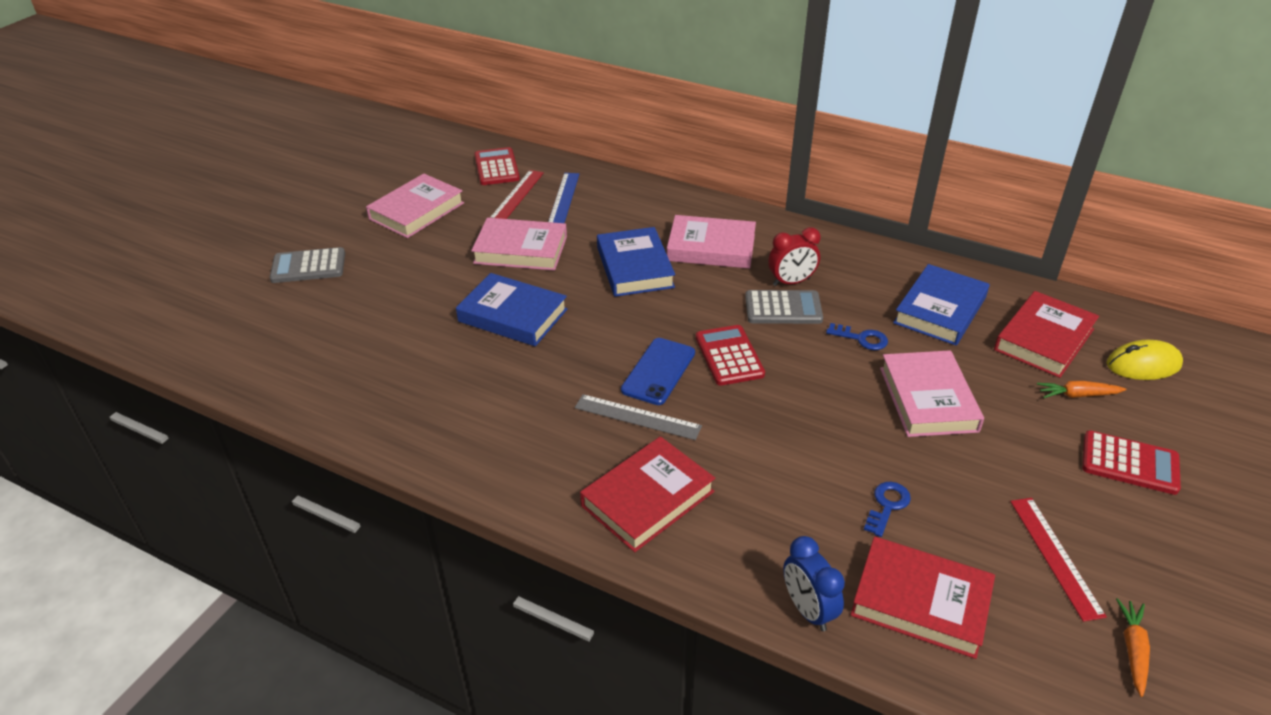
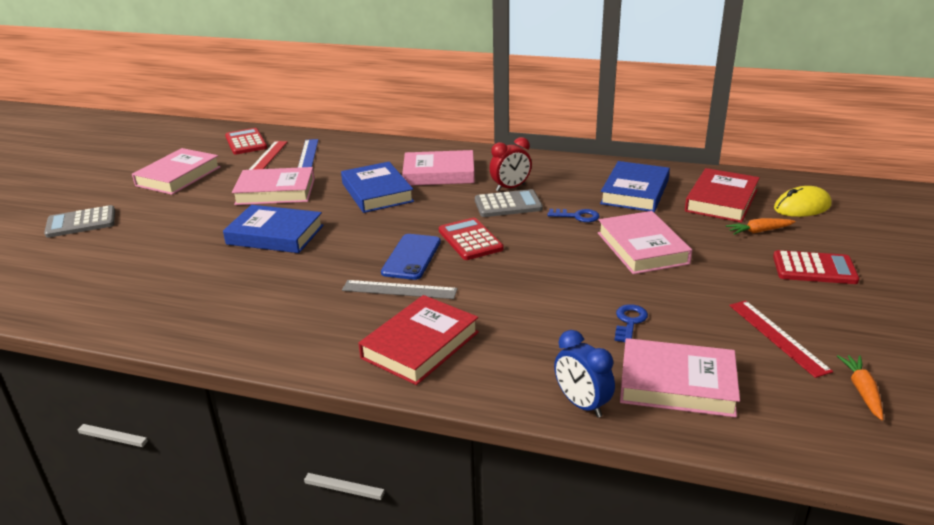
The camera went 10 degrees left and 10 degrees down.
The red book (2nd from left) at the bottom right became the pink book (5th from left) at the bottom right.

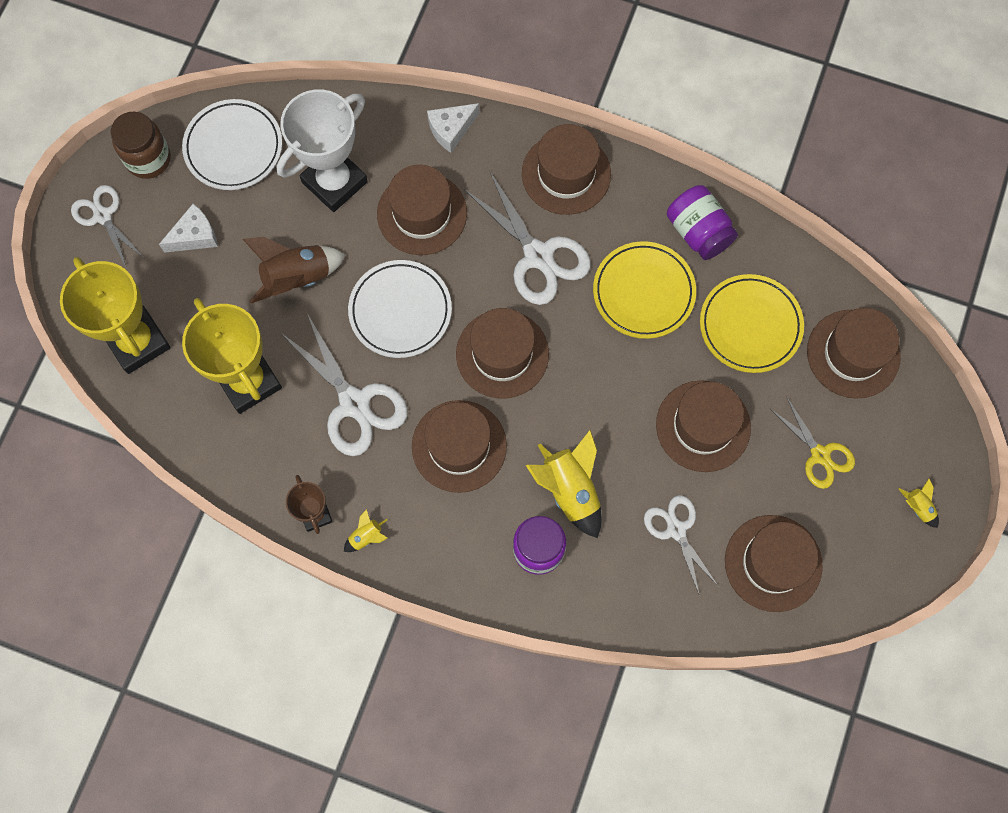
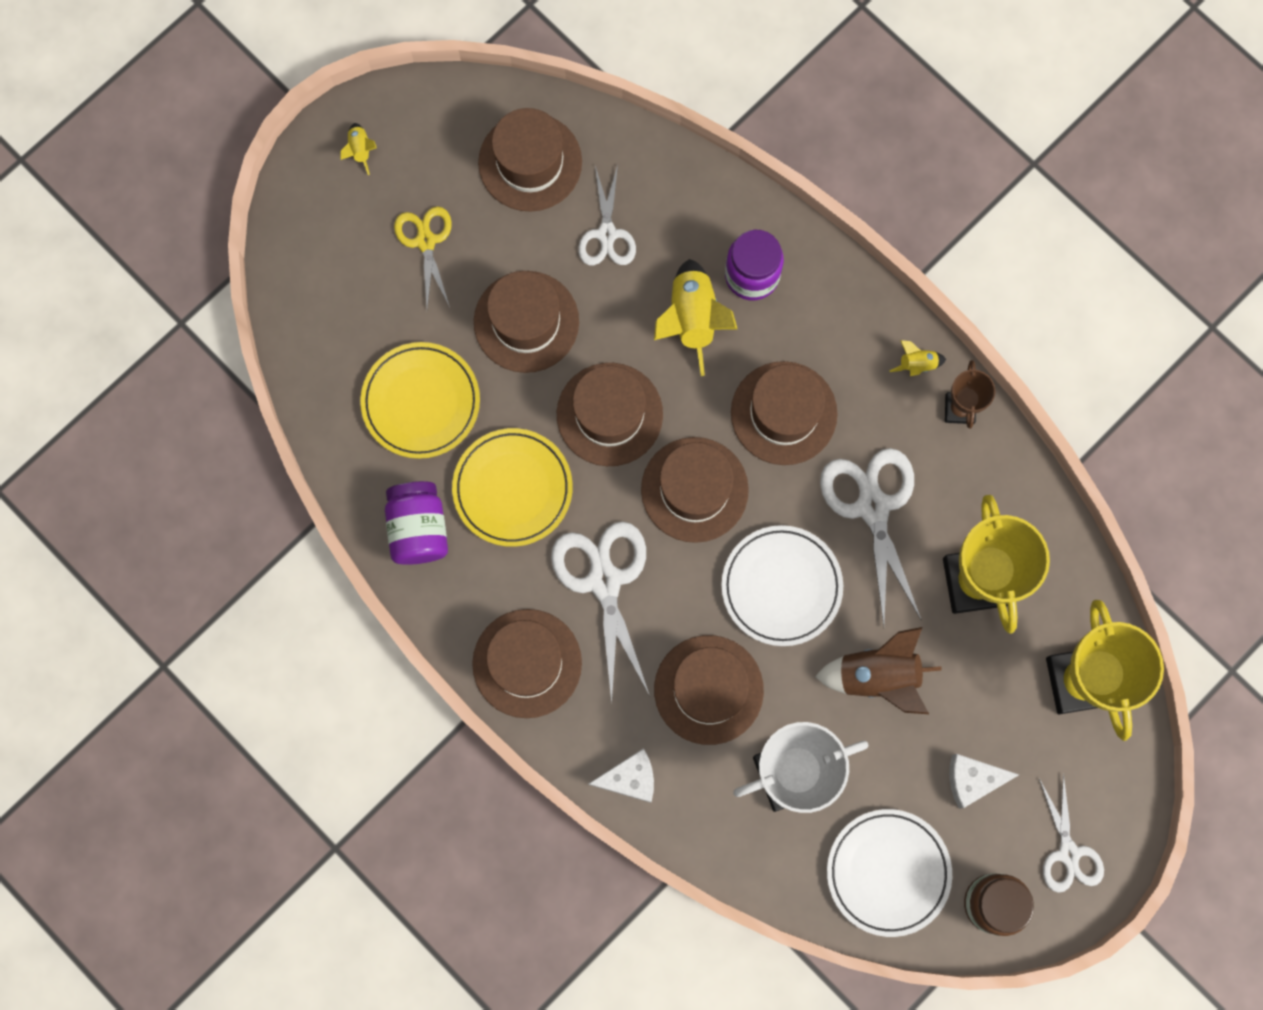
The camera went 155 degrees left and 5 degrees up.
The brown hat (7th from left in the first image) moved from the middle right to the centre.

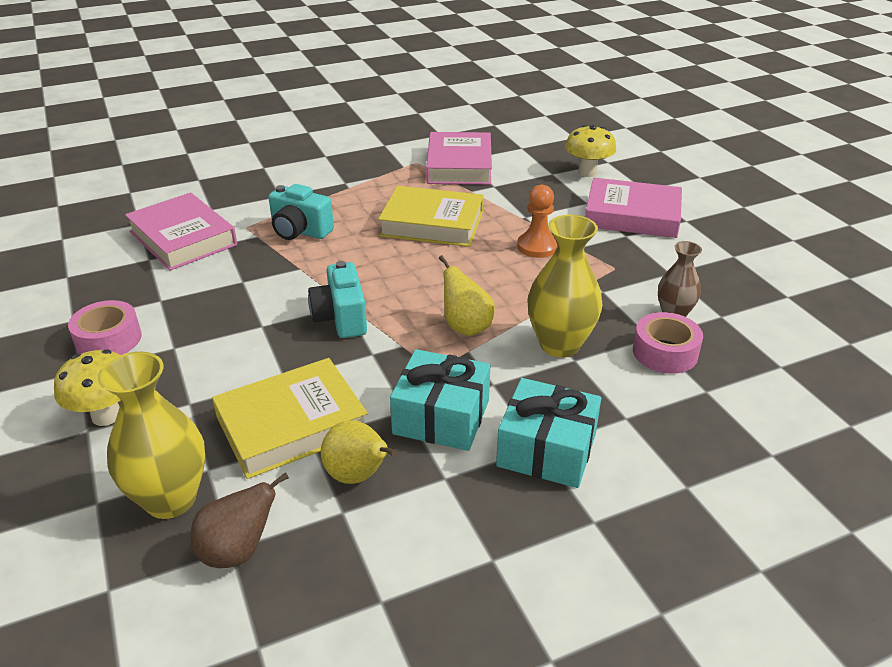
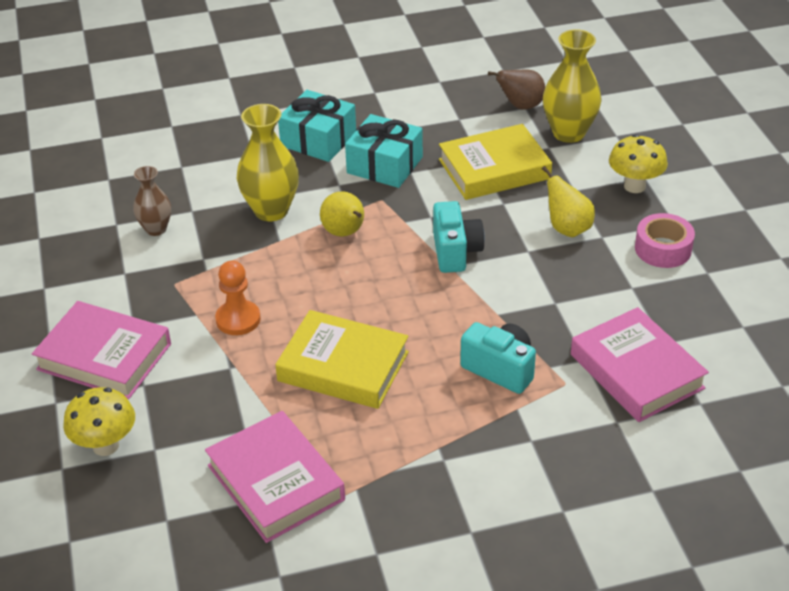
The camera went 170 degrees left and 5 degrees up.
The yellow pear (1st from left in the first image) moved from the bottom centre to the middle right.
The pink book (2nd from left) at the top centre turned 45 degrees counterclockwise.
The pink tape (2nd from left) at the middle right disappeared.

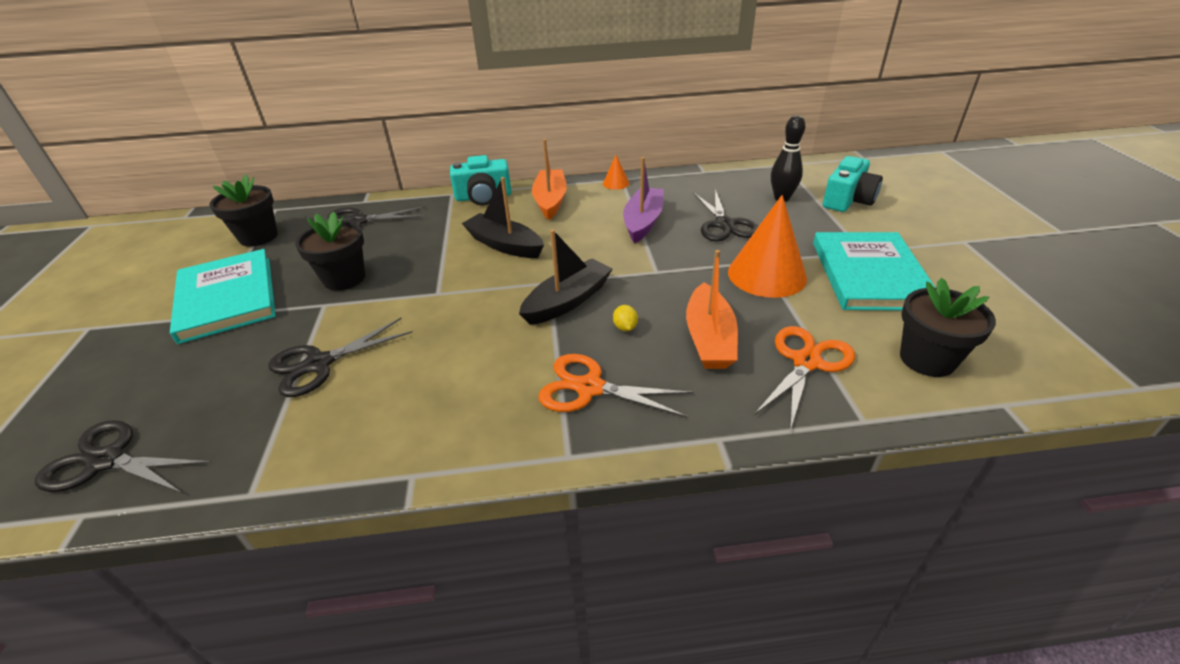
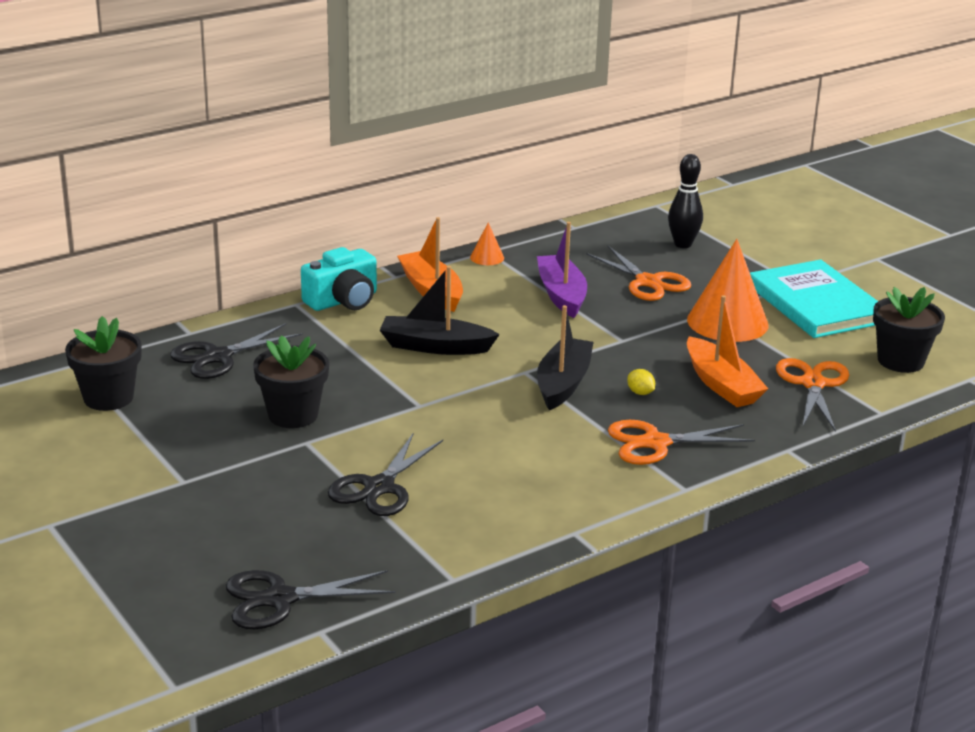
The camera went 30 degrees left and 10 degrees down.
The turquoise book (1st from left) at the middle left disappeared.
The black scissors (4th from left) at the top centre became the orange scissors (1st from left) at the centre.
The turquoise camera (2nd from left) at the top right disappeared.

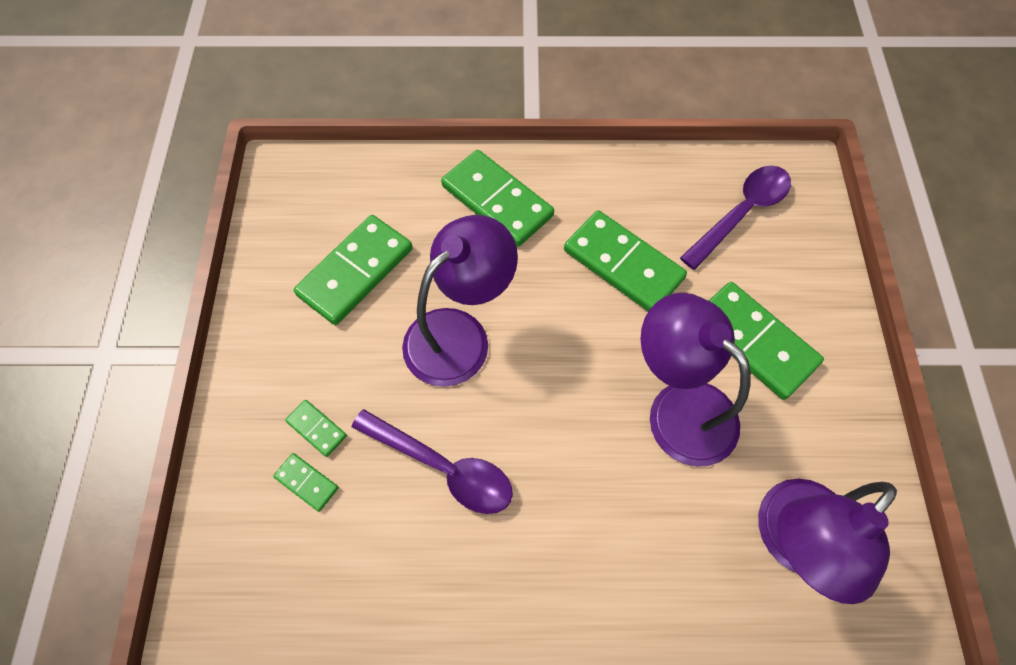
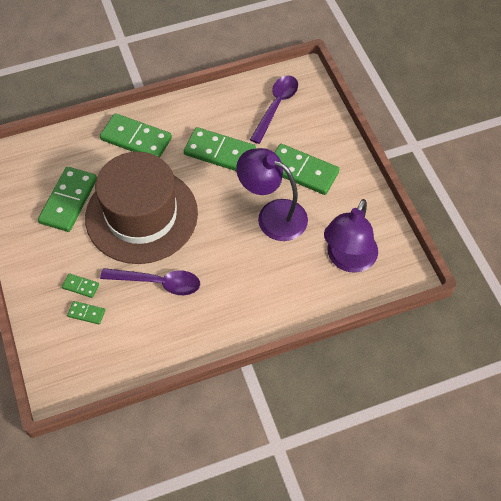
The camera went 20 degrees left and 5 degrees down.
The purple lamp (1st from left) at the centre was replaced by the brown hat at the middle left.

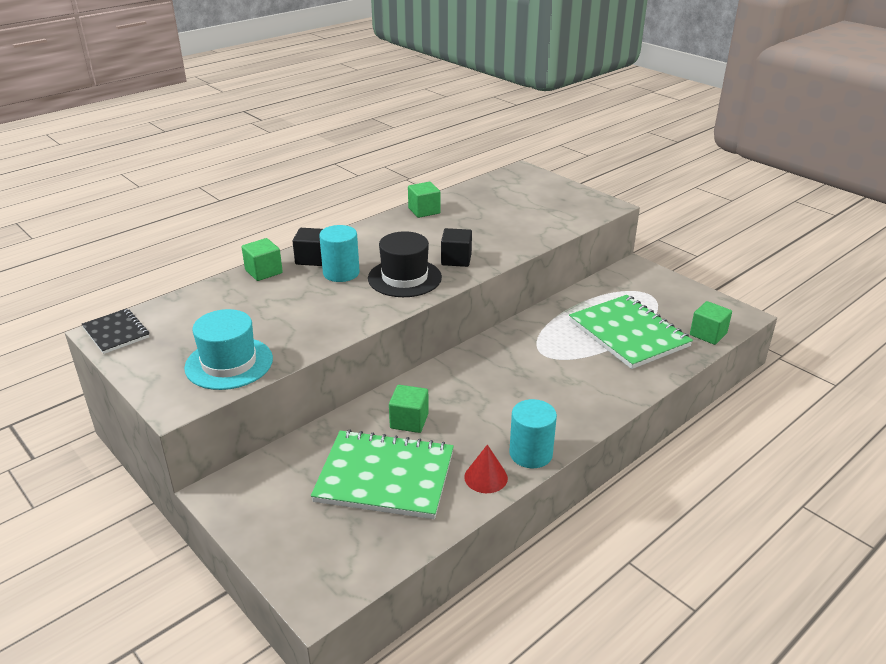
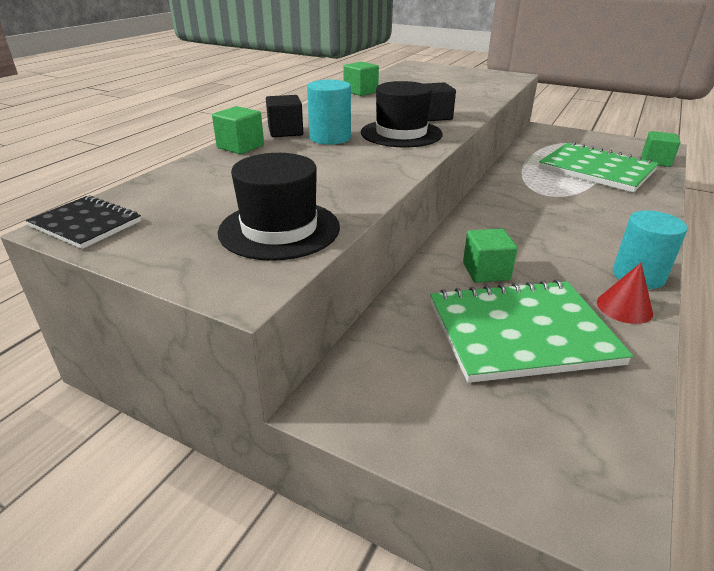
The camera went 20 degrees left and 0 degrees up.
The turquoise hat at the middle left became the black hat (1st from left) at the centre.

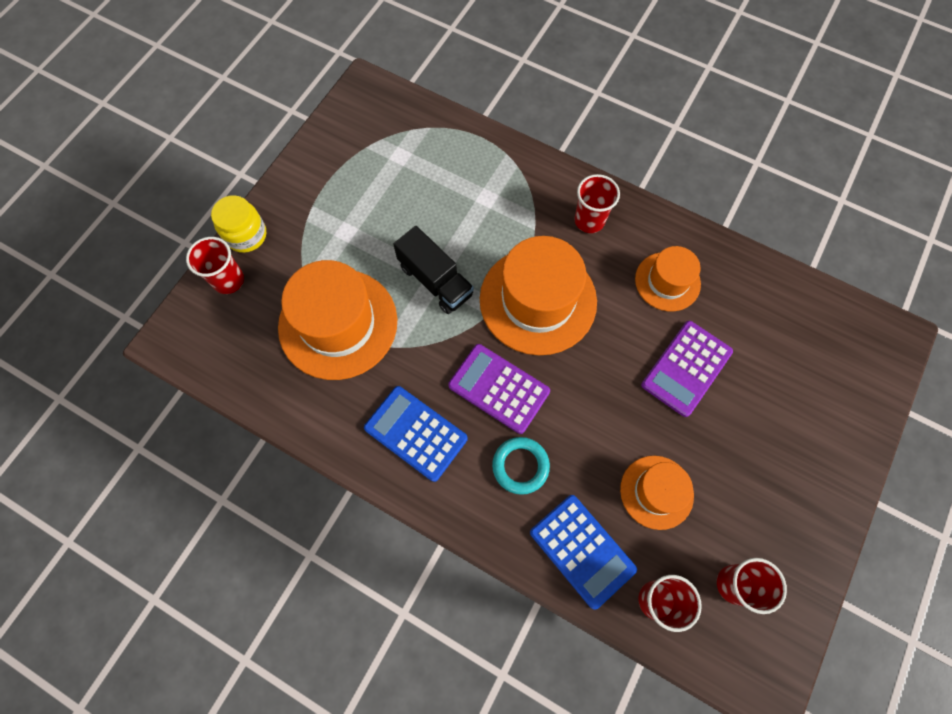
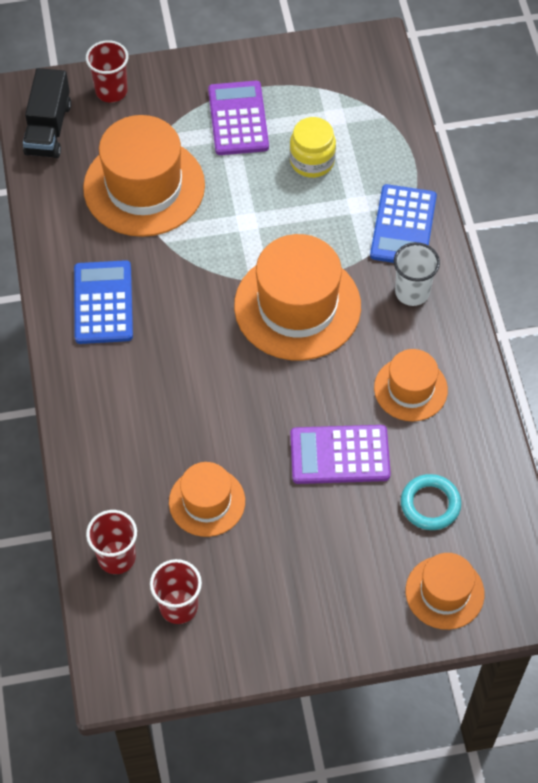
The camera went 50 degrees right and 10 degrees down.
The yellow jar moved from the top left to the top centre.
The black truck moved from the centre to the top left.
The purple calculator (1st from left) moved from the centre to the top centre.
The turquoise ring moved from the centre to the middle right.
The blue calculator (2nd from left) moved from the bottom centre to the top right.
The red cup (2nd from left) at the top centre became the white cup at the middle right.
The orange hat (5th from left) at the bottom right appeared.

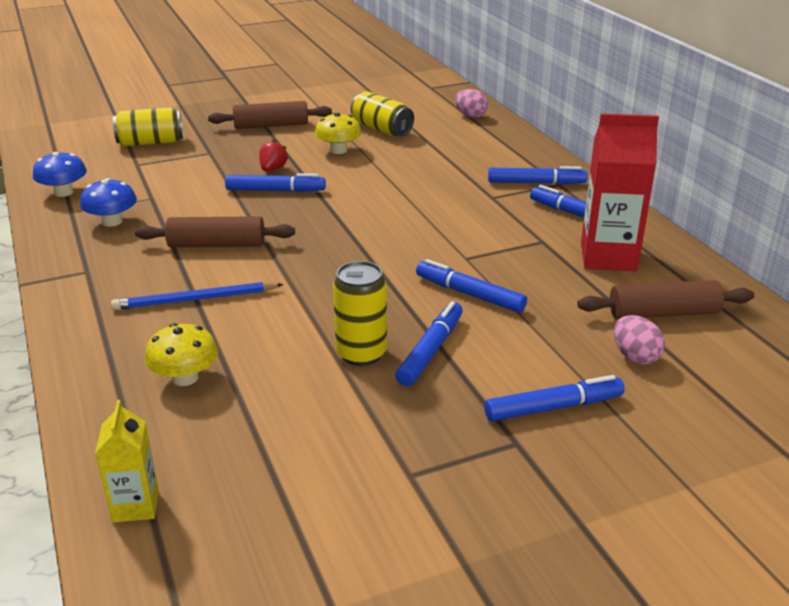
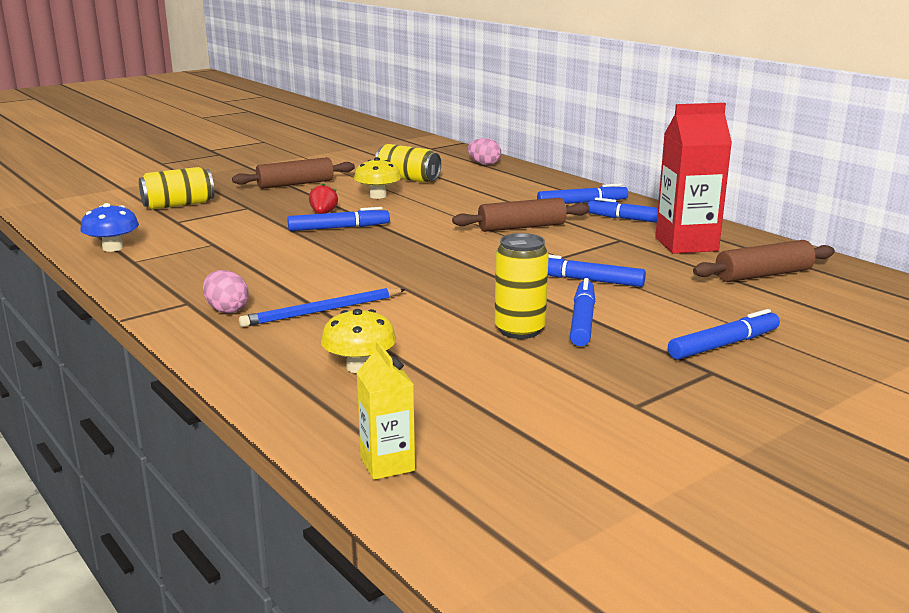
The camera went 15 degrees left and 10 degrees down.
The blue mushroom (2nd from left) at the middle left disappeared.
The brown rolling pin (1st from left in the first image) moved from the middle left to the centre.
The pink egg (2nd from left in the first image) moved from the middle right to the middle left.

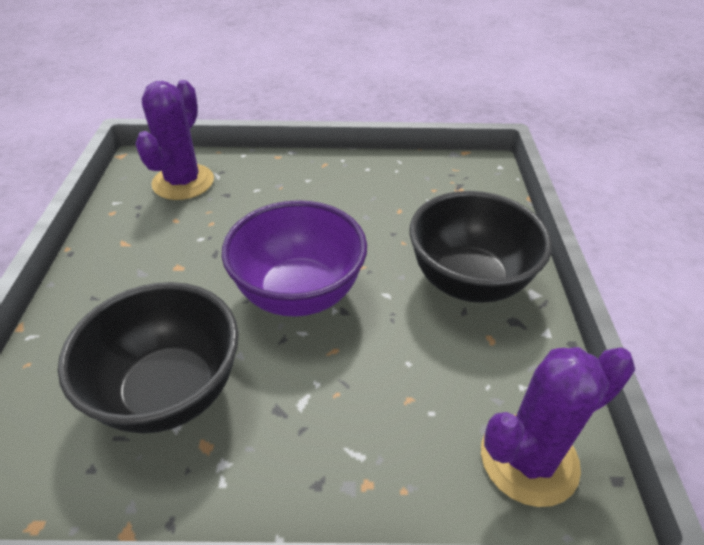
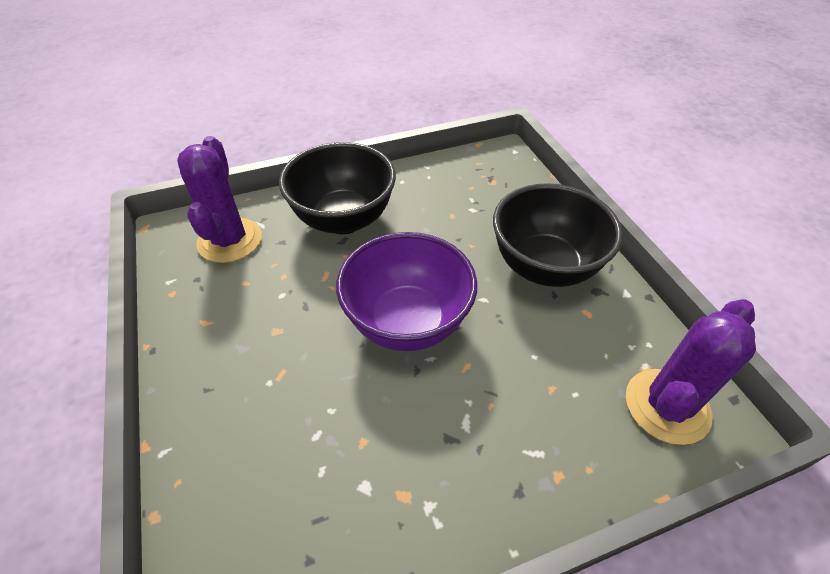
The camera went 20 degrees left and 5 degrees up.
The black bowl (1st from left) moved from the middle left to the top centre.

